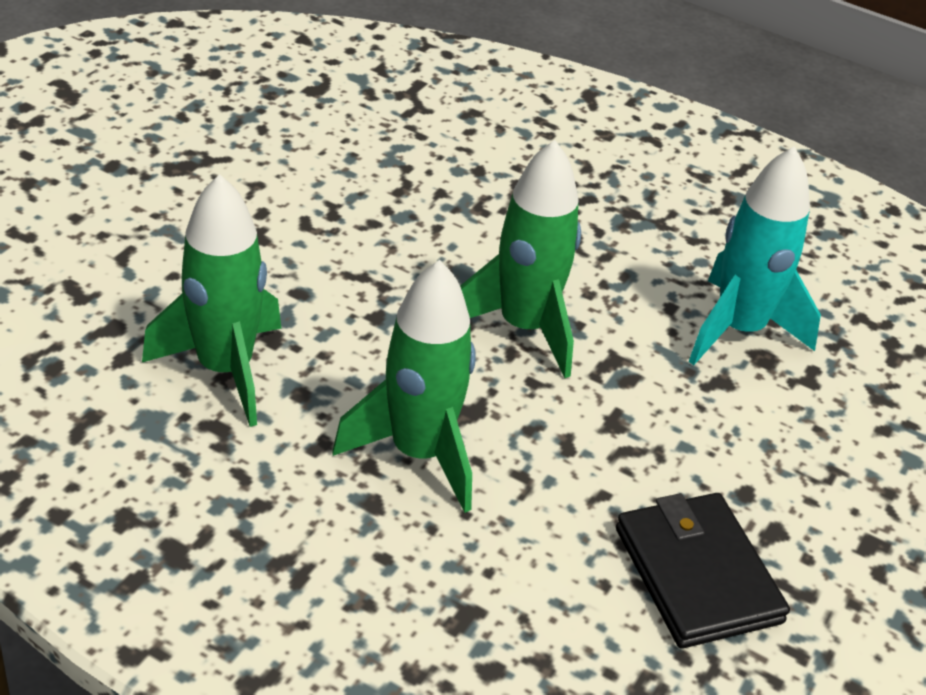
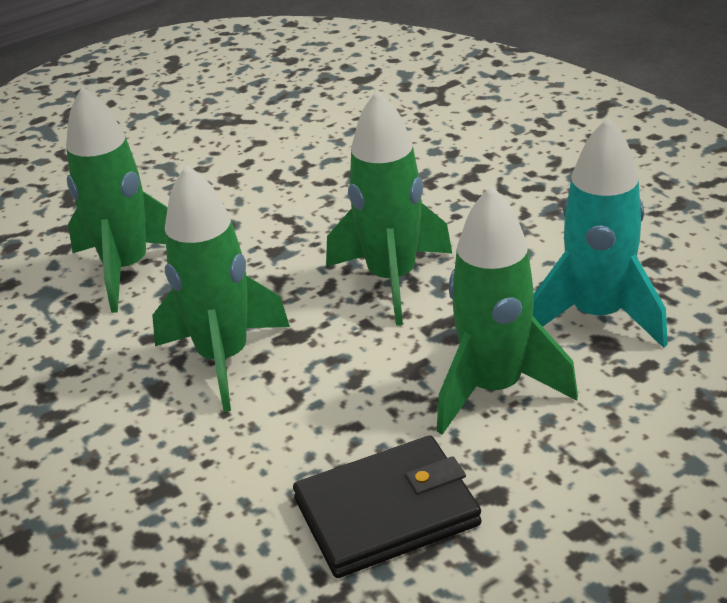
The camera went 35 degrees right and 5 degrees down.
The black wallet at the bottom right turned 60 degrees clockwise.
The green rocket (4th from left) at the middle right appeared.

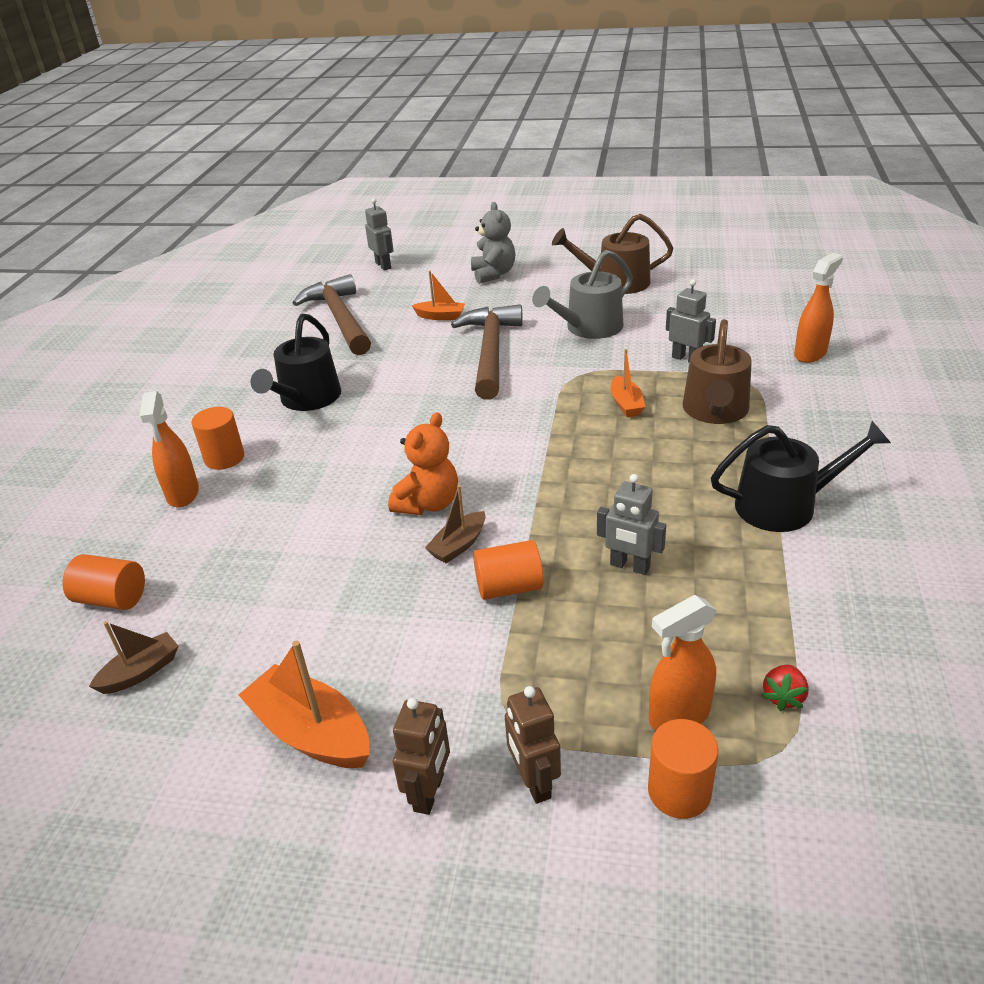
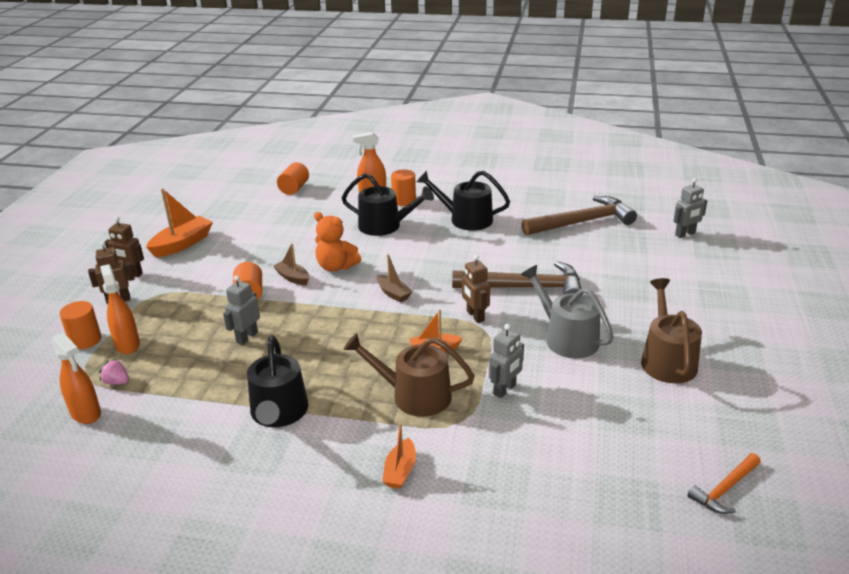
The camera went 90 degrees right and 5 degrees down.
The brown boat (1st from left in the first image) moved from the bottom left to the centre.
The orange boat (2nd from left) moved from the top centre to the bottom centre.
The grey teddy bear at the top centre disappeared.
The red strawberry at the bottom right became the pink strawberry at the middle left.
The orange spray bottle (3rd from left in the first image) moved from the top right to the middle left.
The black watering can (2nd from left) at the centre appeared.
The brown robot (3rd from left) at the centre appeared.
The orange hammer at the bottom right appeared.

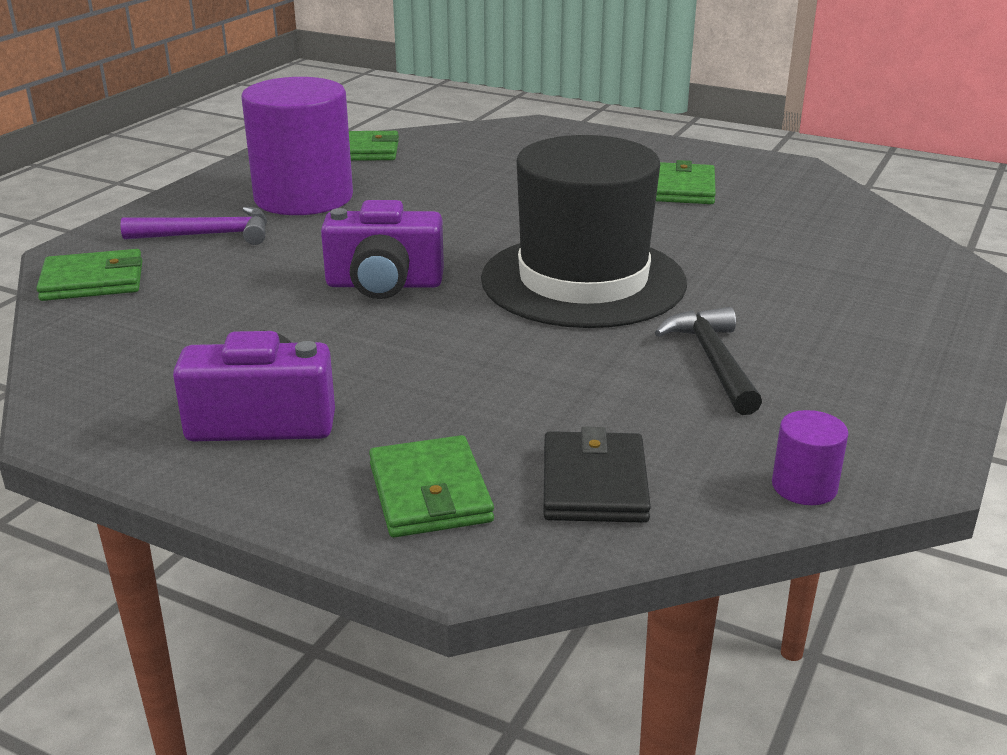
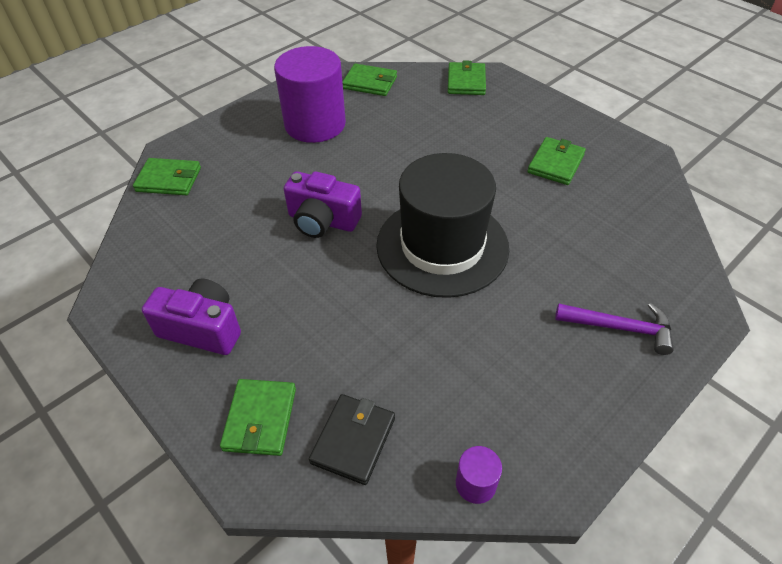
The camera went 20 degrees right and 20 degrees up.
The purple hammer moved from the top left to the middle right.
The black hammer at the middle right disappeared.
The green wallet (4th from left) at the top centre appeared.

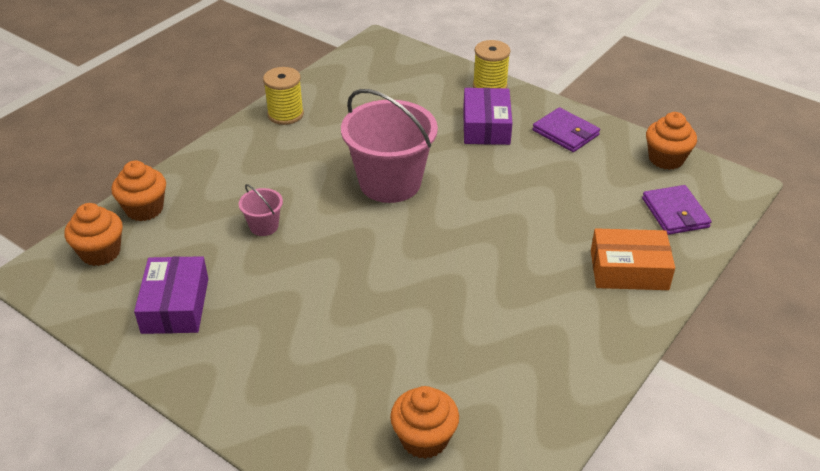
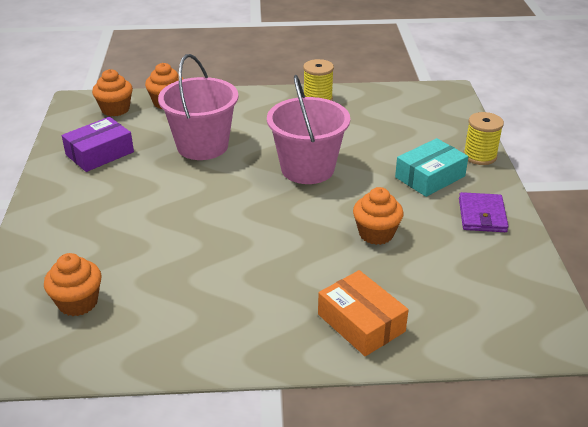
The camera went 50 degrees right and 5 degrees down.
The pink bucket (1st from left) at the middle left changed to 2.26 times the size.
The purple box (2nd from left) at the top centre became the turquoise box at the middle right.
The purple wallet (2nd from left) at the middle right disappeared.
The orange cupcake (4th from left) moved from the top right to the centre.

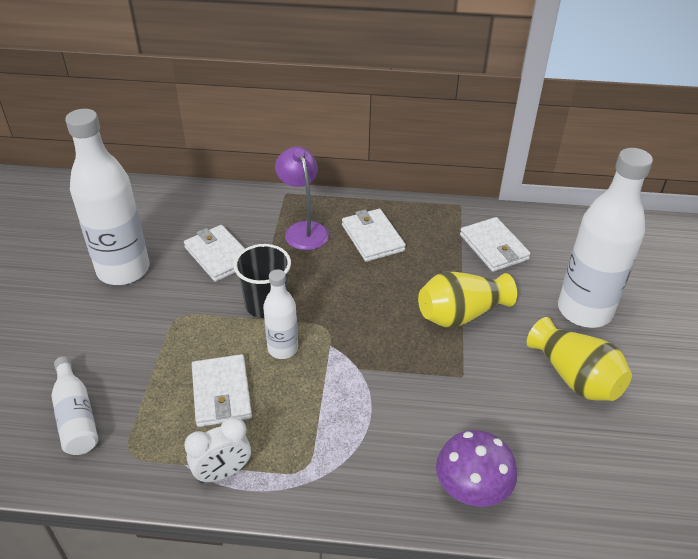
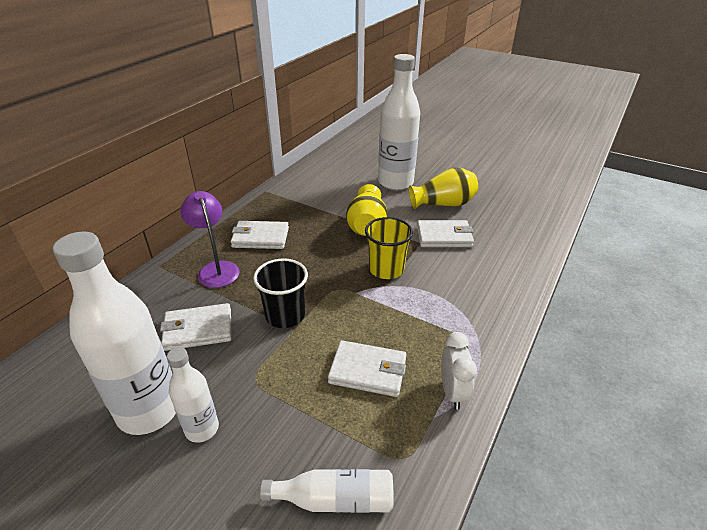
The camera went 65 degrees left and 5 degrees down.
The white bottle (3rd from left in the first image) moved from the centre to the bottom left.
The purple lamp at the centre turned 60 degrees clockwise.
The purple mushroom at the bottom right disappeared.
The white wallet (4th from left) moved from the middle right to the centre.
The yellow cup at the centre appeared.

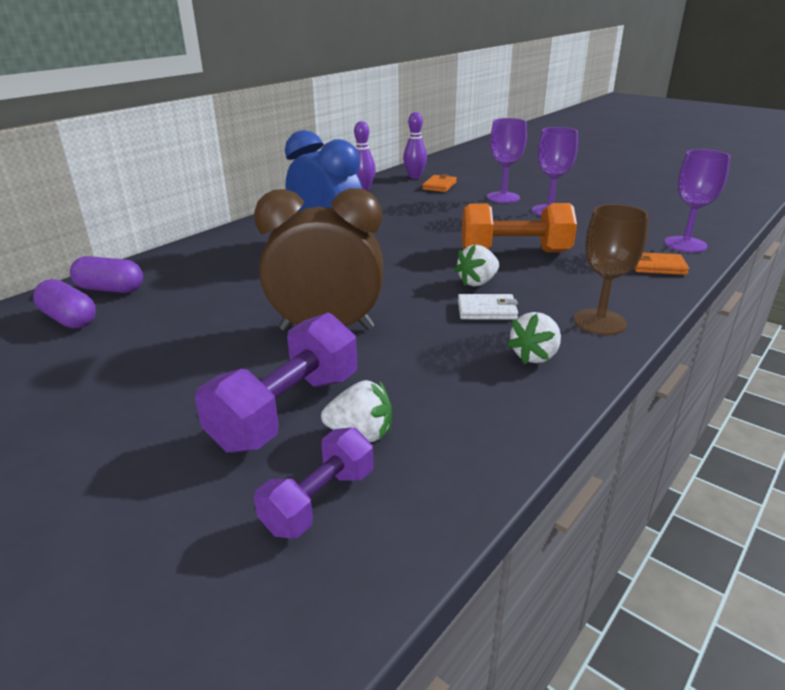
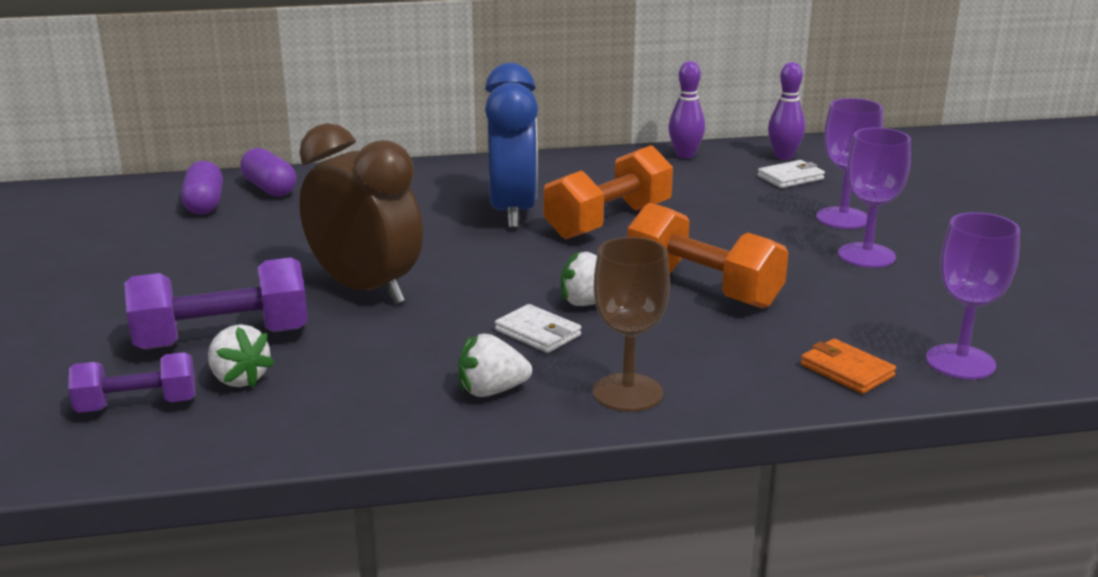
The camera went 40 degrees right and 5 degrees down.
The orange wallet (1st from left) at the top centre became the white wallet (2nd from left) at the top right.
The orange dumbbell (1st from left) at the top centre appeared.

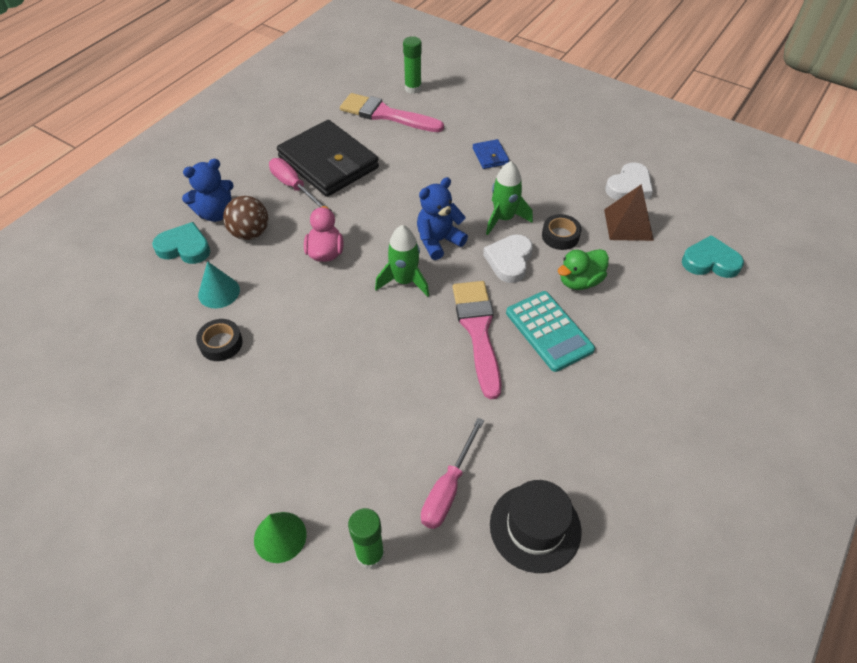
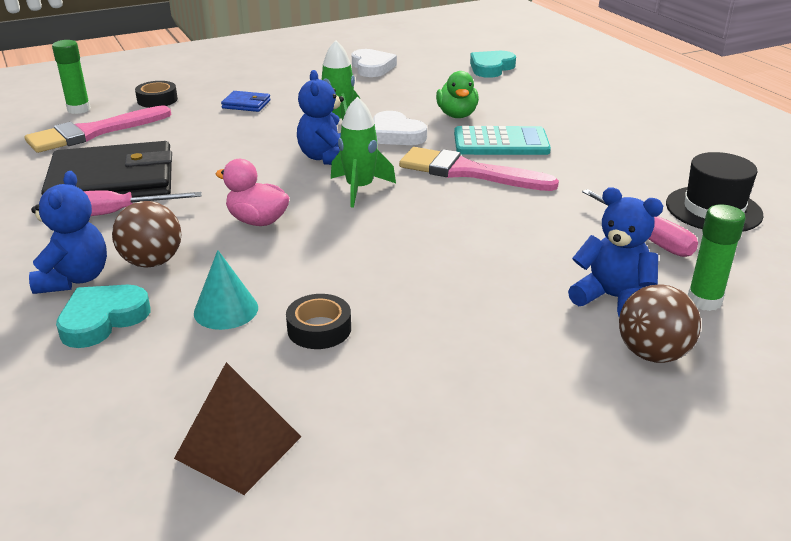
The camera went 60 degrees left and 20 degrees down.
The green cone at the bottom left was replaced by the brown ball (2nd from left) at the middle right.
The black tape (2nd from left in the first image) moved from the centre to the top left.
The brown pyramid moved from the top right to the bottom left.
The blue teddy bear (3rd from left) at the middle right appeared.

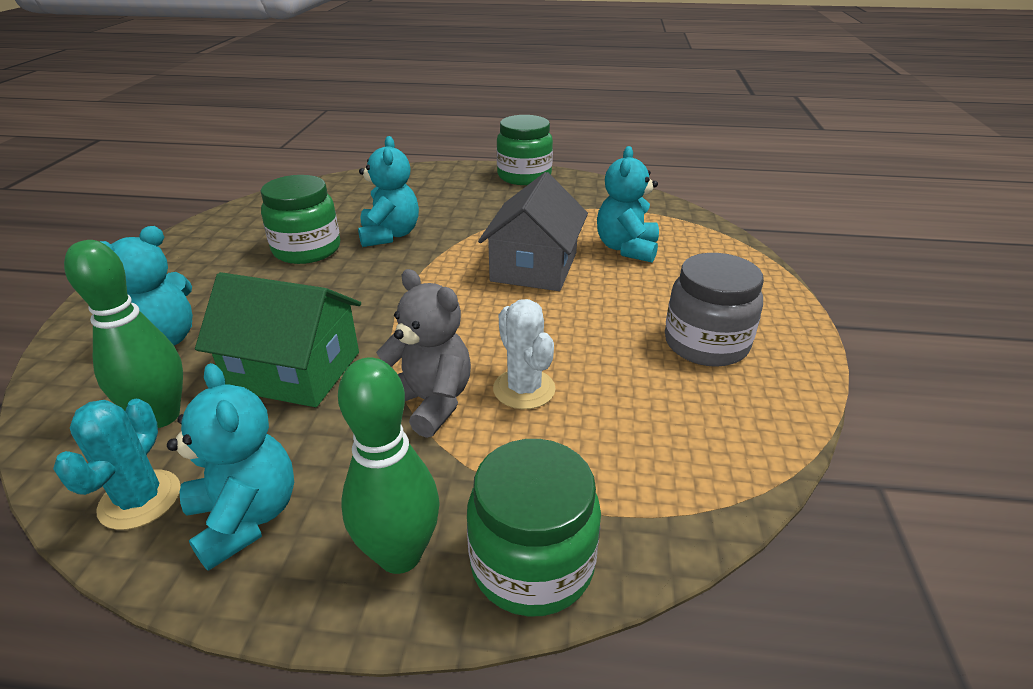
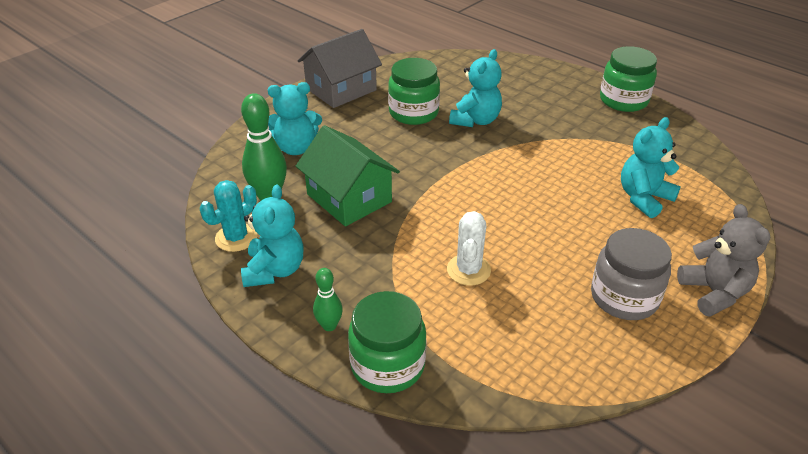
The camera went 35 degrees right and 5 degrees up.
The green bowling pin (2nd from left) at the bottom centre changed to 0.56 times the size.
The grey teddy bear moved from the centre to the middle right.
The grey house moved from the centre to the top centre.

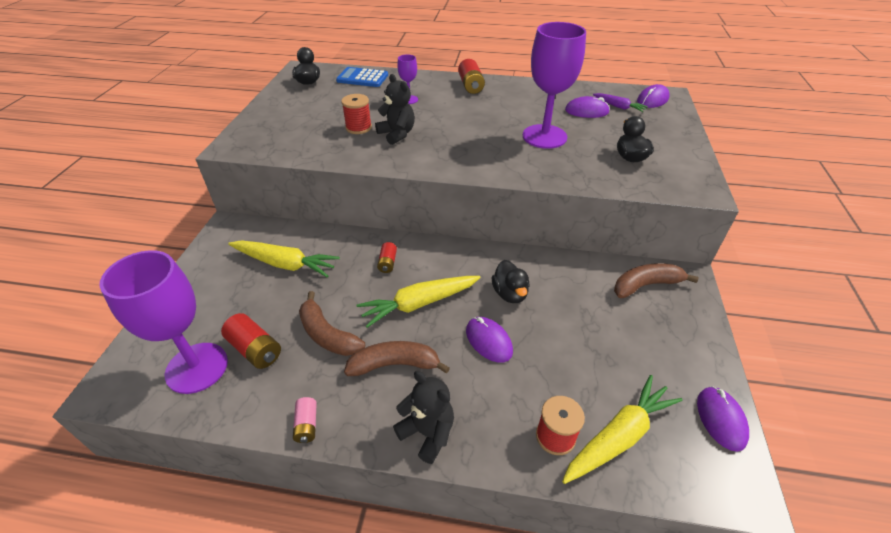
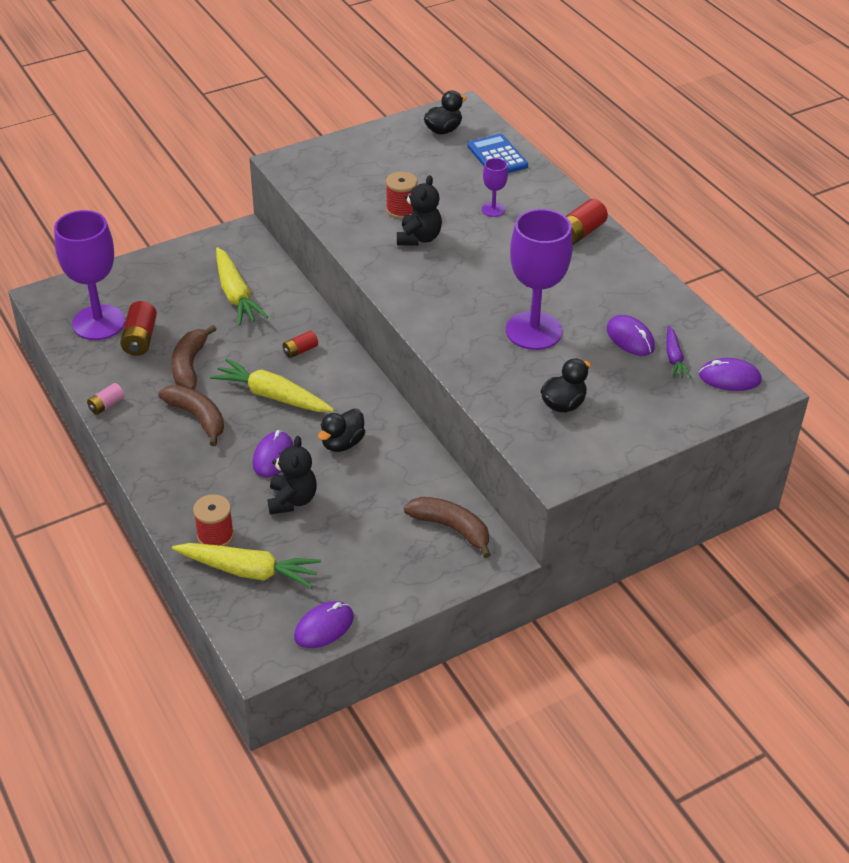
The camera went 50 degrees right and 0 degrees up.
The black teddy bear (2nd from left in the first image) moved from the bottom centre to the centre.

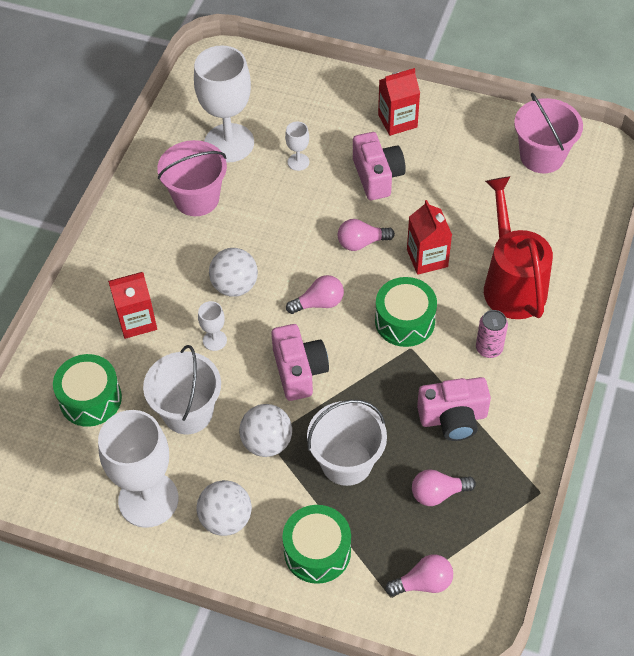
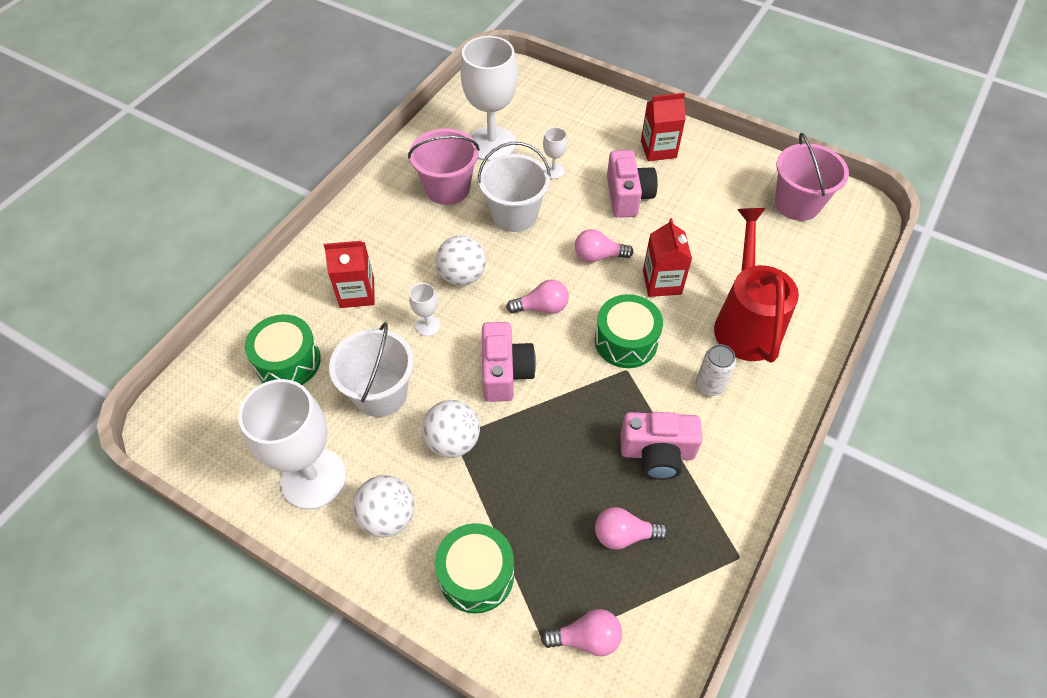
The camera went 10 degrees right and 0 degrees up.
The white bucket (2nd from left) moved from the bottom centre to the top centre.
The pink can at the middle right became the white can at the middle right.

